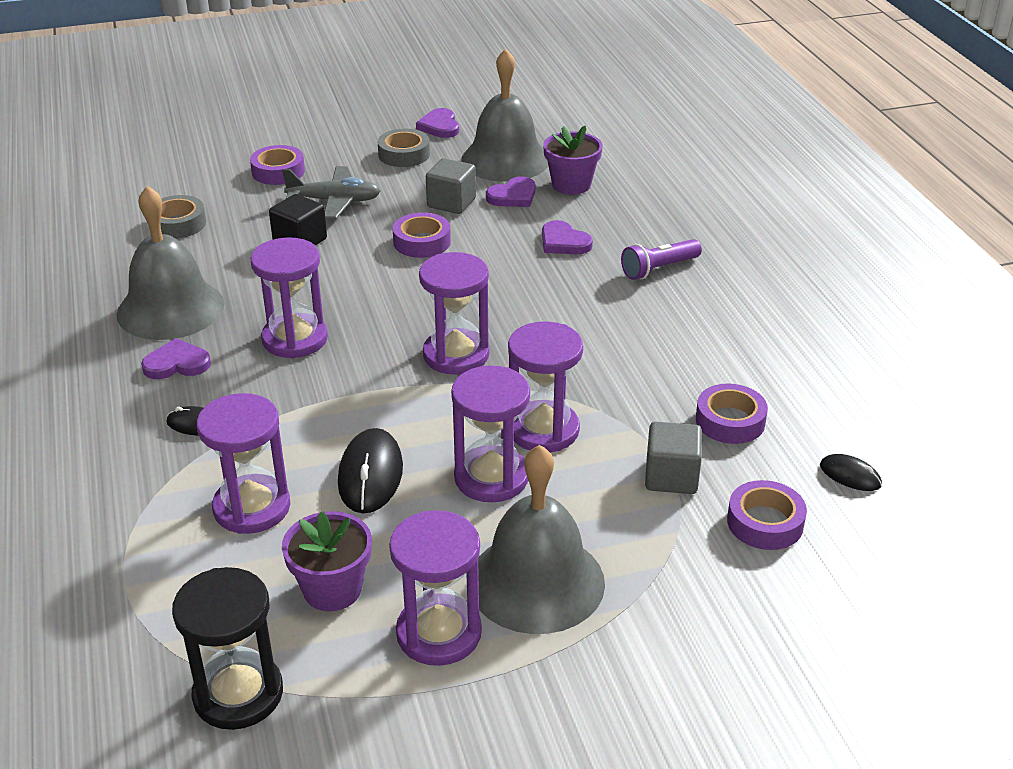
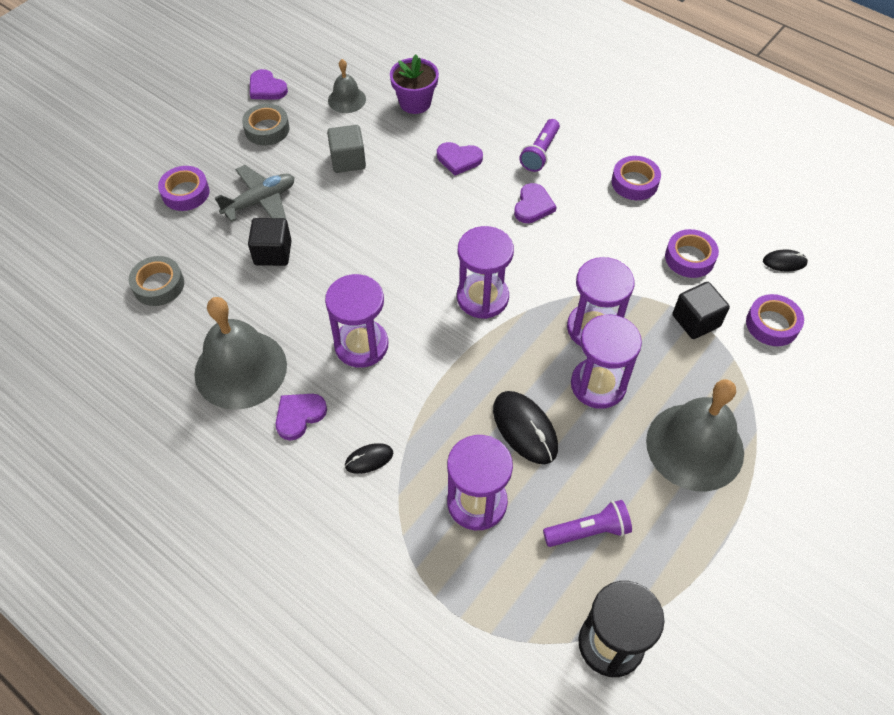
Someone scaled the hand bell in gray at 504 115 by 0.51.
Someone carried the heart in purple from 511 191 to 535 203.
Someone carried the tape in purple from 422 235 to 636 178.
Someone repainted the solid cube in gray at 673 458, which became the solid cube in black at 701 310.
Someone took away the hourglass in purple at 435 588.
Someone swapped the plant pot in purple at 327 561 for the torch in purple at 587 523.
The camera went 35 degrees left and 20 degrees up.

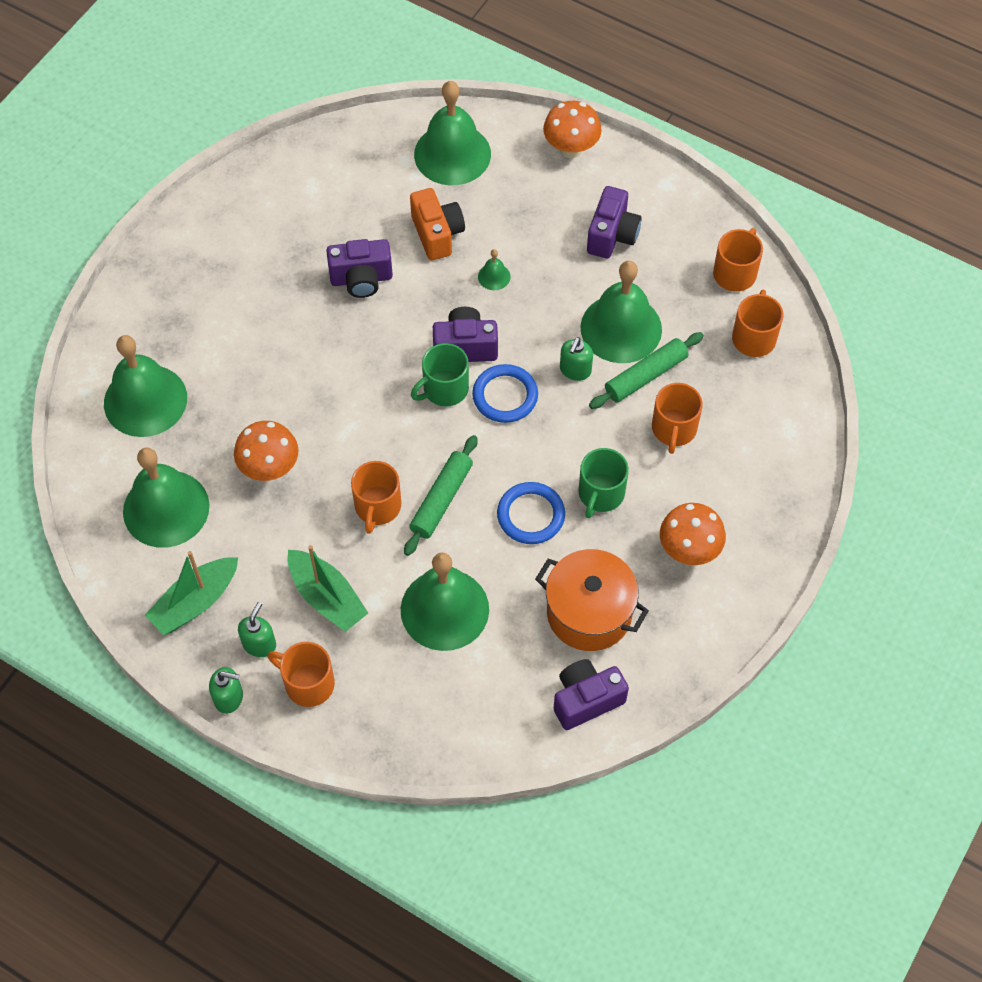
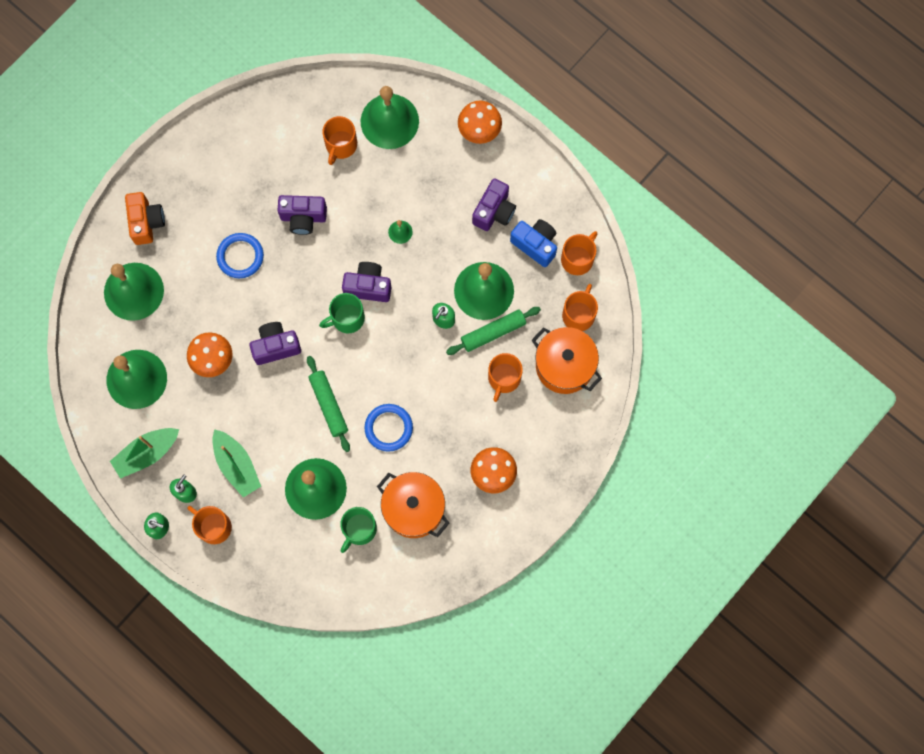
Someone carried the photo camera in bright orange from 437 224 to 145 218.
Someone carried the hoop in cobalt from 505 393 to 240 255.
Someone rotated the pastry roller in green at 441 495 by 60 degrees counterclockwise.
Someone carried the mug in green from 604 483 to 358 530.
Someone carried the mug in bright orange from 376 497 to 339 140.
Someone carried the photo camera in purple from 591 694 to 275 343.
Someone put down the photo camera in cobalt at 533 243.
Someone put down the cooking pot in bright orange at 567 360.
The camera went 10 degrees right and 15 degrees up.

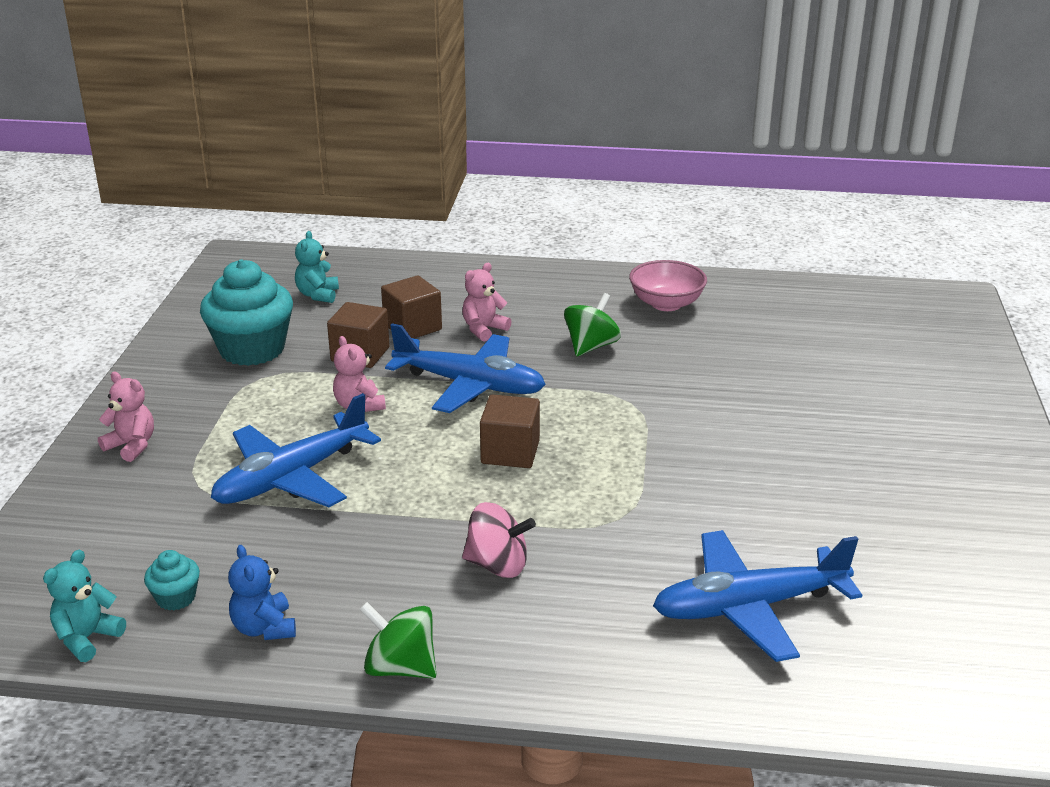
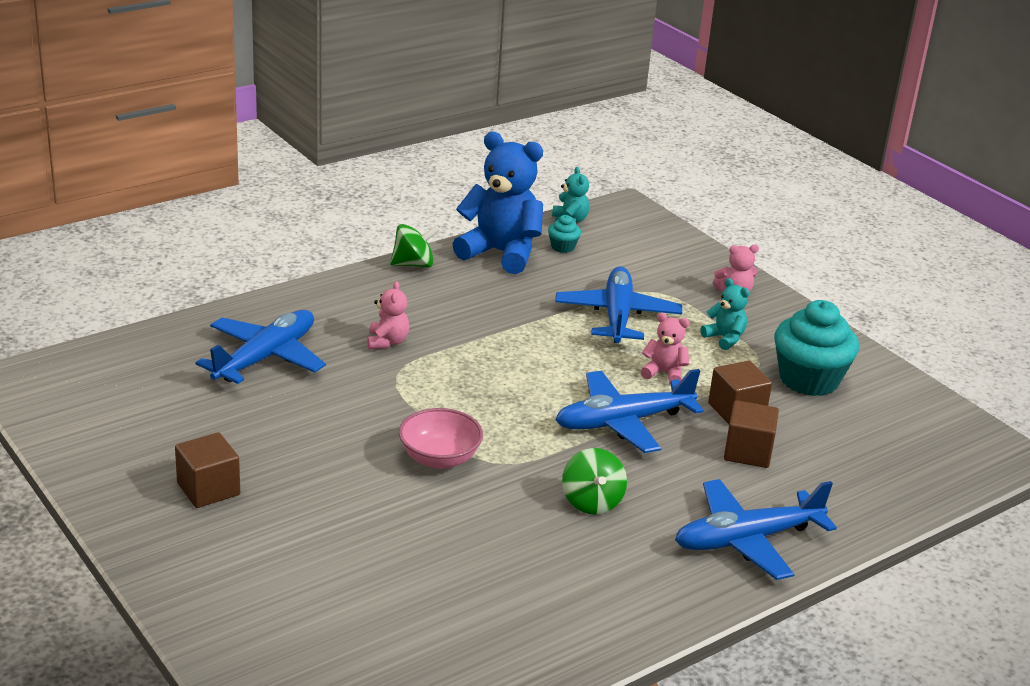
Someone carried the teddy in teal from 317 267 to 725 314.
Someone carried the bowl in pink from 668 285 to 441 438.
Someone carried the teddy in pink from 487 302 to 388 315.
Someone carried the solid cube in brown from 510 431 to 207 470.
Someone took away the toy top in pink at 499 540.
Someone scaled the teddy in cobalt at 262 592 by 2.13.
Someone put down the aeroplane in cobalt at 756 529.
The camera went 135 degrees right and 0 degrees up.

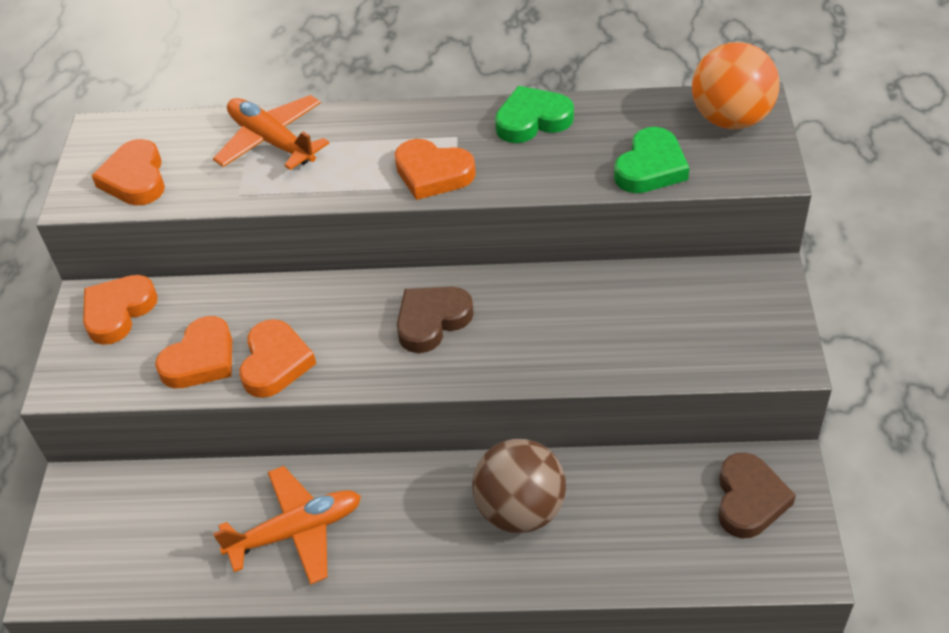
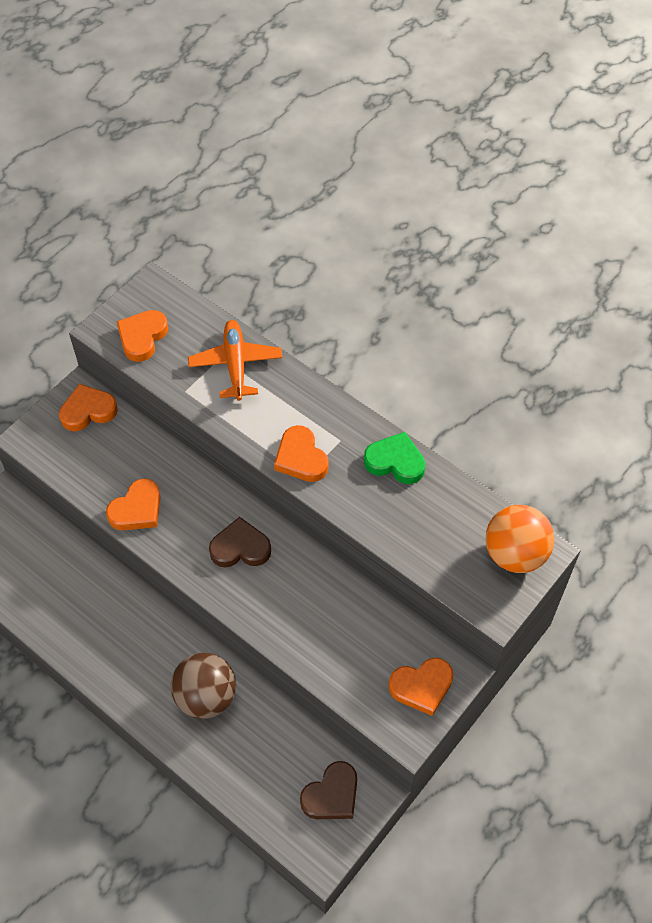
Someone took away the heart in green at 651 160.
Someone carried the heart in bright orange from 193 352 to 421 687.
Someone took away the aeroplane in bright orange at 287 525.
The camera went 35 degrees right and 10 degrees up.

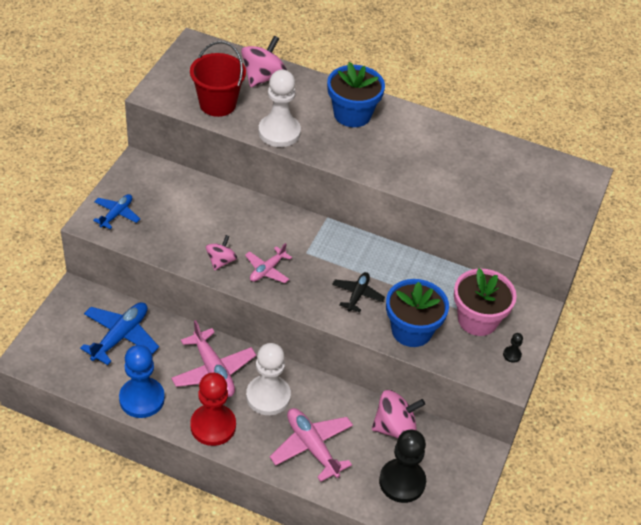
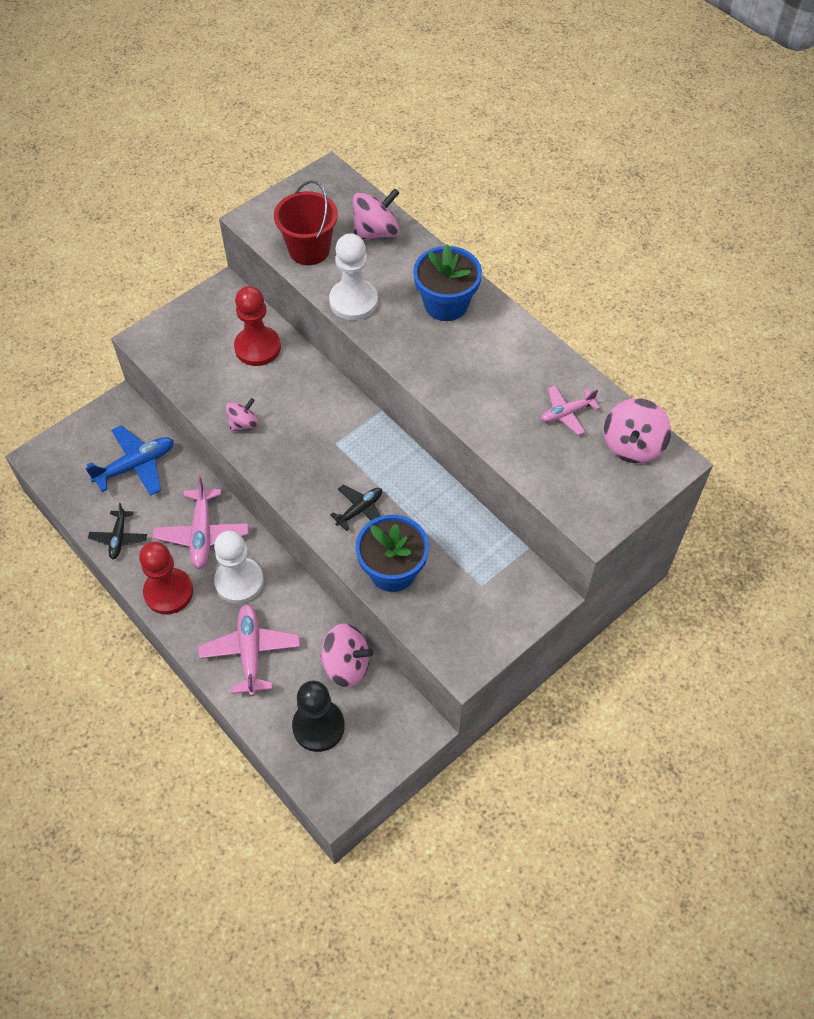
Someone took away the aeroplane in cobalt at 116 211.
Someone carried the aeroplane in pink from 268 263 to 570 410.
Someone took away the plant pot in pink at 485 302.
Someone took away the chess pawn in black at 513 348.
Someone swapped the chess pawn in cobalt at 142 381 for the aeroplane in black at 117 531.
Someone put down the chess pawn in scarlet at 257 326.
Someone put down the toy top in pink at 637 430.
The camera went 30 degrees right and 10 degrees up.

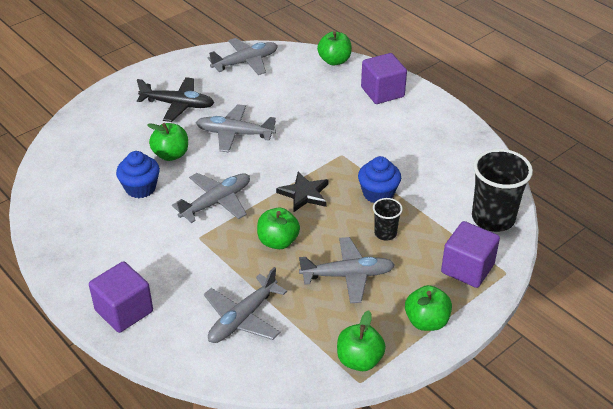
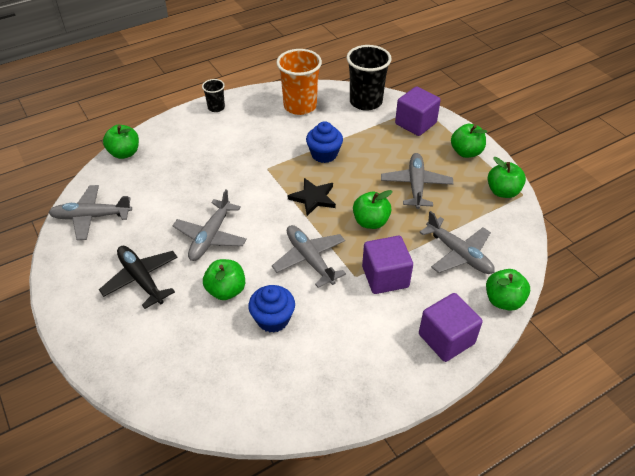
Someone rotated the aeroplane in gray at 242 56 by 75 degrees counterclockwise.
Someone carried the solid cube in purple from 384 78 to 387 265.
Someone rotated the aeroplane in black at 175 99 by 60 degrees counterclockwise.
Someone carried the beaker in black from 388 219 to 213 95.
Someone put down the beaker in bright orange at 299 82.
Someone put down the apple fruit in green at 508 290.
The camera went 80 degrees left and 5 degrees up.

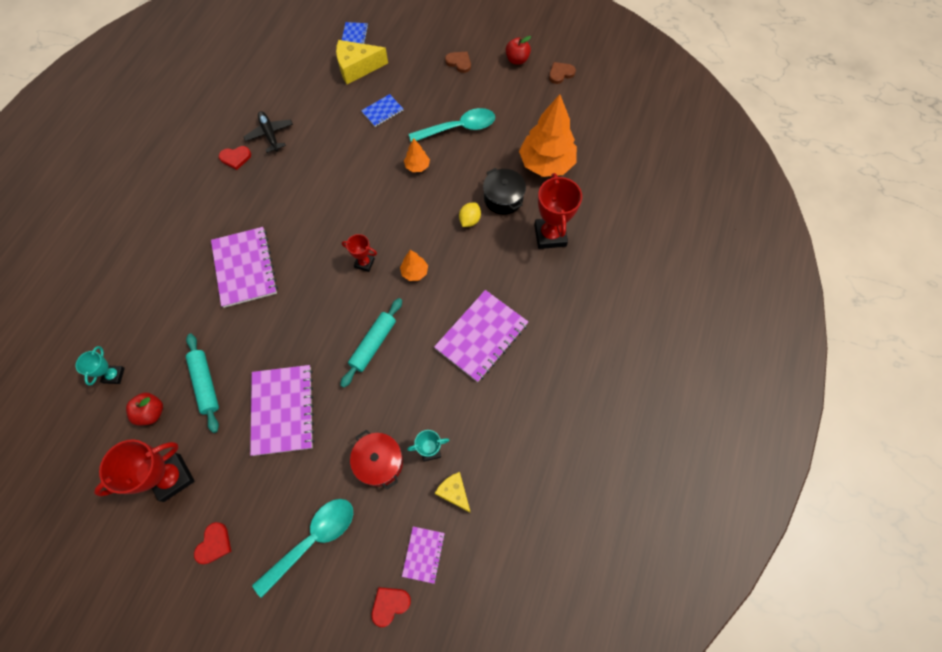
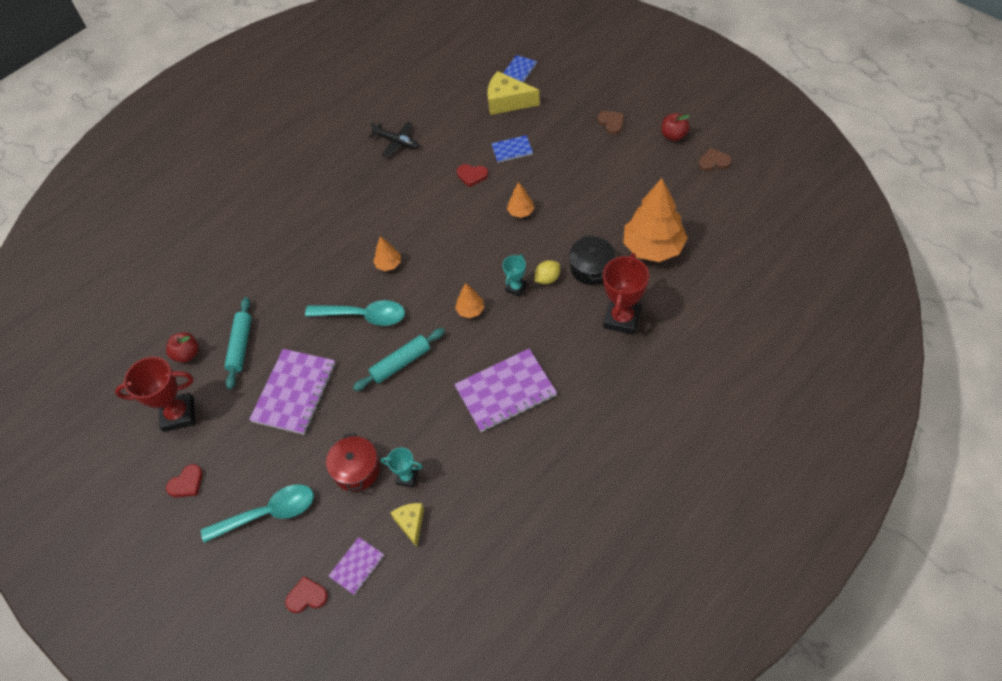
Someone carried the tablespoon in teal from 452 125 to 355 313.
Someone rotated the aeroplane in black at 268 132 by 120 degrees clockwise.
Someone carried the heart in scarlet from 235 158 to 472 175.
Someone took away the exercise book in purple at 244 267.
Someone took away the trophy in scarlet at 359 253.
Someone carried the trophy in teal from 100 366 to 515 275.
Someone put down the toy tree in bright orange at 387 253.
The camera went 30 degrees right and 10 degrees down.

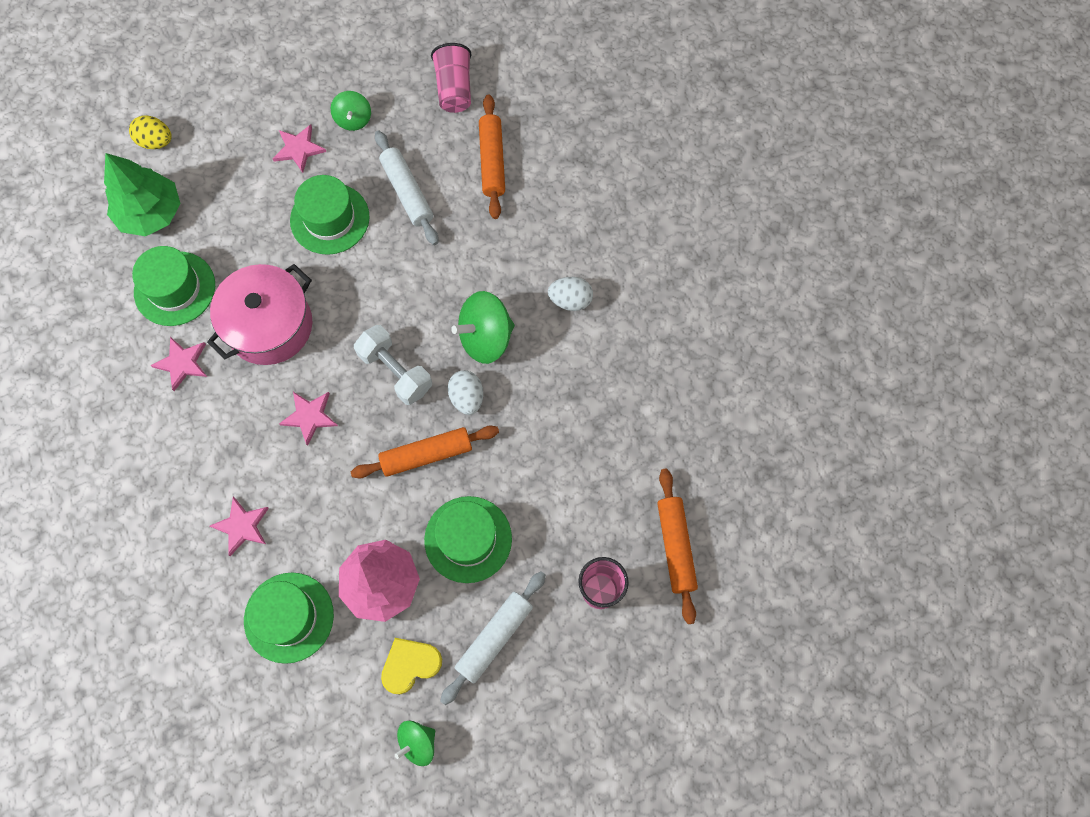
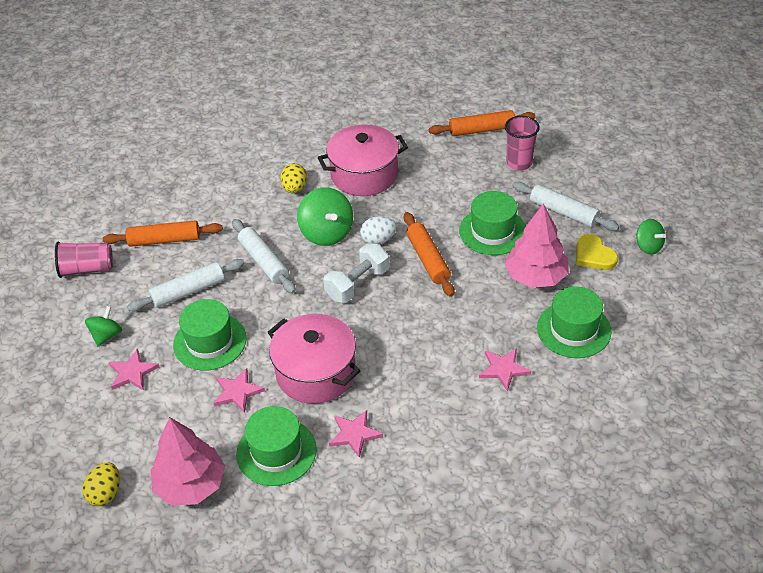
Someone rotated the toy top in green at 351 111 by 60 degrees counterclockwise.
Someone repainted the toy tree in green at 142 194, which became the toy tree in pink at 188 461.
Someone repainted the toy egg in pure white at 570 294, which became the toy egg in yellow at 293 178.
Someone carried the star shape in pink from 308 419 to 239 390.
Someone put down the cooking pot in pink at 363 160.
Someone put down the pastry roller in pure white at 264 256.
The camera went 90 degrees left and 25 degrees down.

